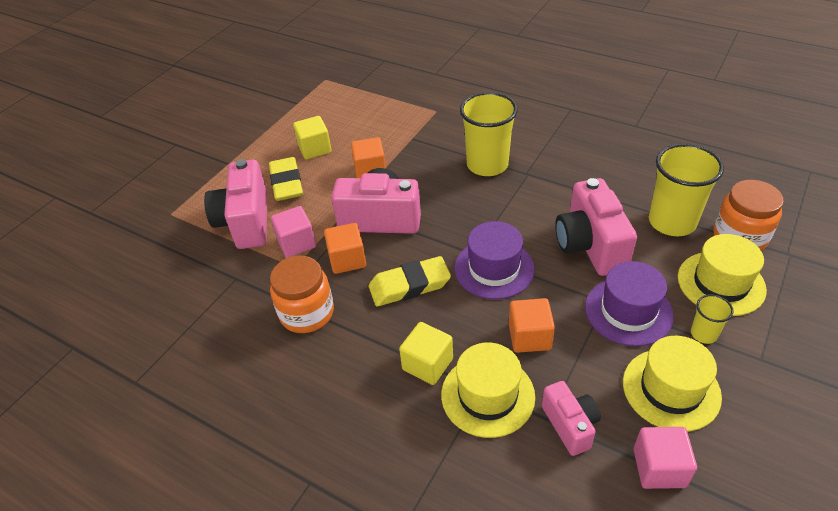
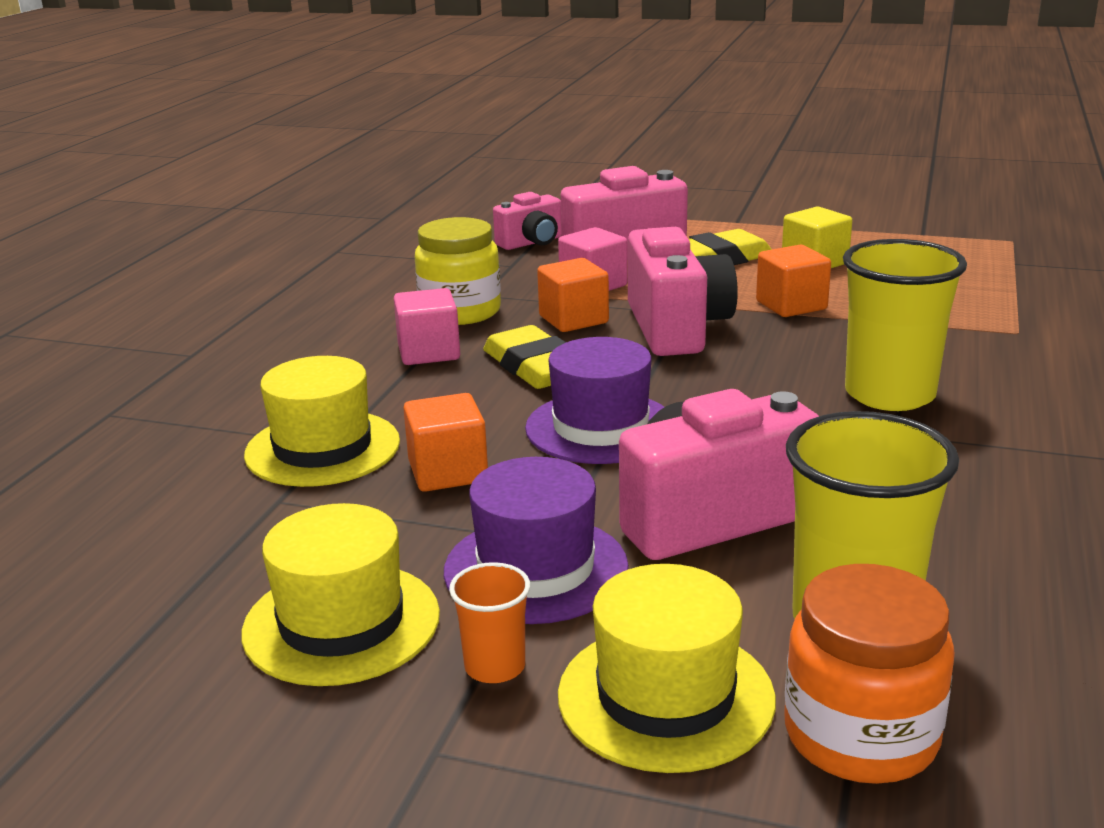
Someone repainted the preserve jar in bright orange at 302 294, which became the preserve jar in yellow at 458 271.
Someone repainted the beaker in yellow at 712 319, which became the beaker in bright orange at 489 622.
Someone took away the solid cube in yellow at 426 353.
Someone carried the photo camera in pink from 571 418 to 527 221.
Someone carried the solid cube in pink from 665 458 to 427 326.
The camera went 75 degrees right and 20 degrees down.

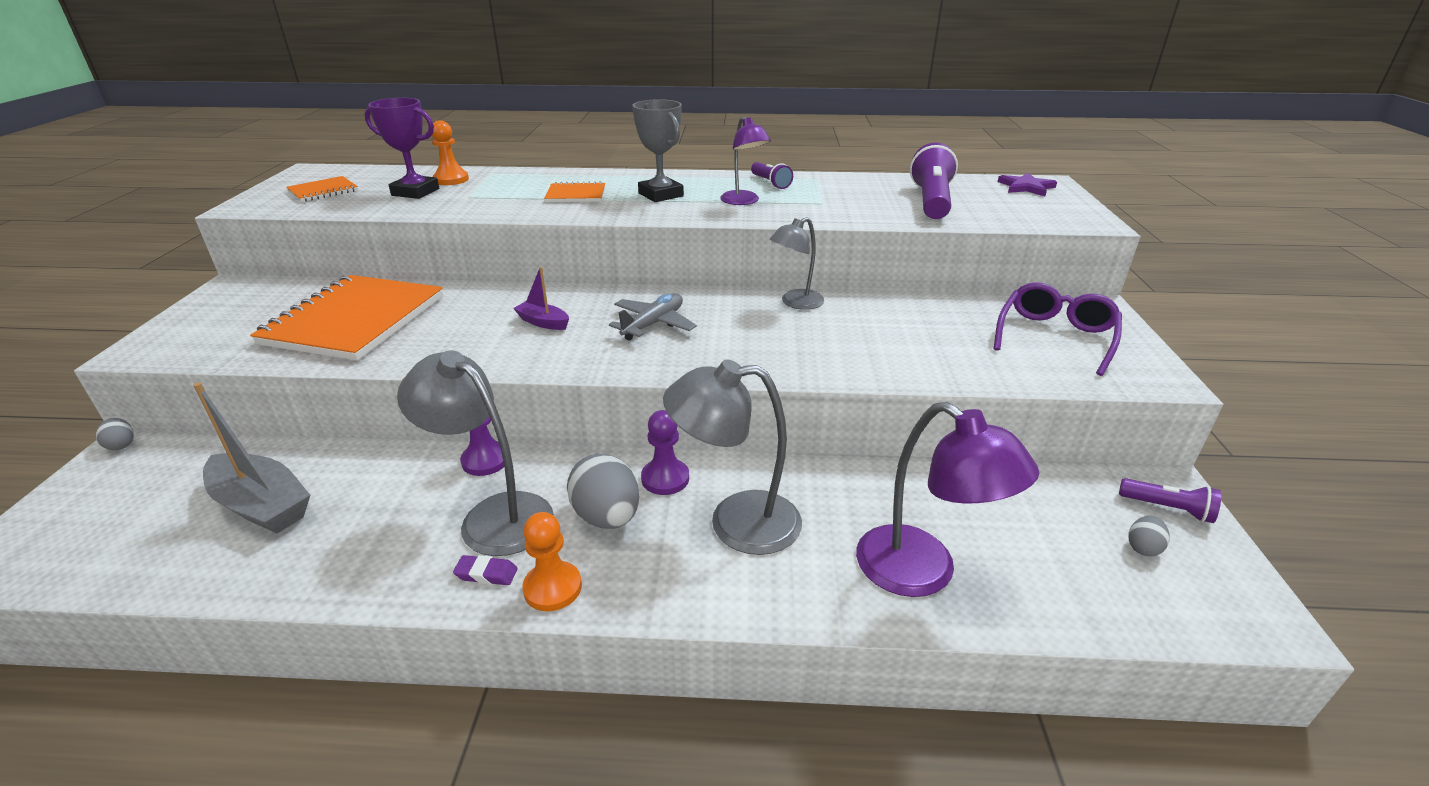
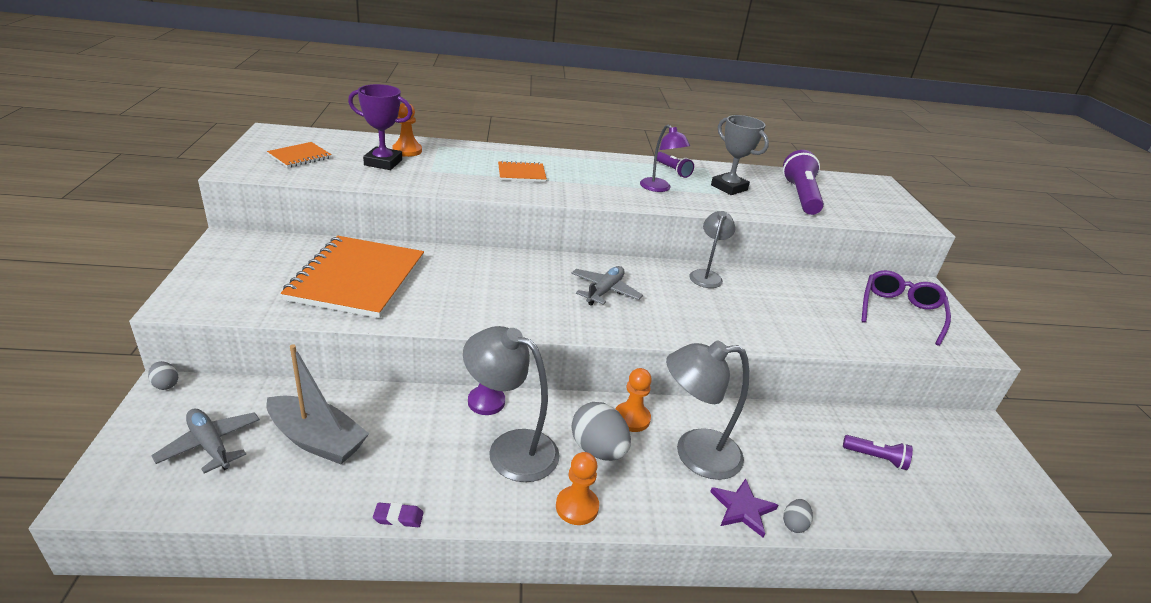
Someone carried the trophy in gray from 658 150 to 740 155.
Someone carried the star shape in purple from 1027 184 to 744 508.
Someone rotated the desk lamp in gray at 797 263 by 150 degrees clockwise.
Someone took away the sailboat in purple at 541 298.
Someone took away the desk lamp in purple at 947 499.
Someone repainted the chess pawn in purple at 665 452, which became the chess pawn in bright orange at 633 400.
Someone carried the torch in purple from 1170 500 to 878 452.
Someone carried the toy egg in gray from 1149 536 to 798 516.
Someone carried the eraser in purple from 485 570 to 398 514.
Someone put down the aeroplane in gray at 205 441.
The camera went 10 degrees left and 0 degrees up.

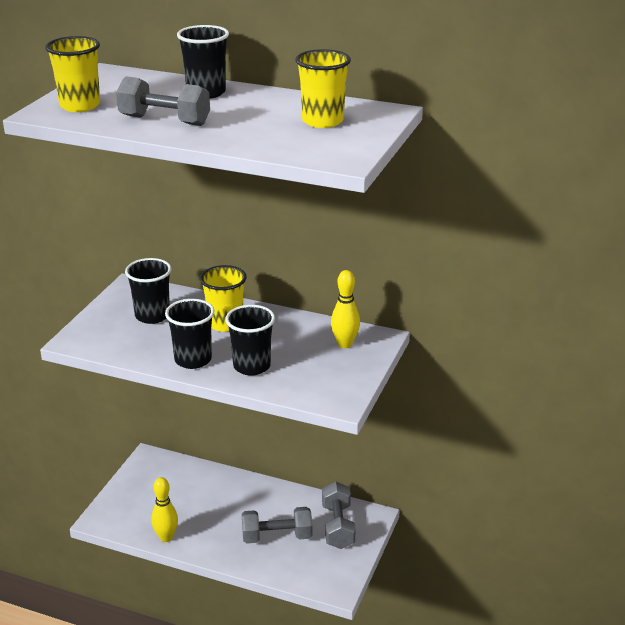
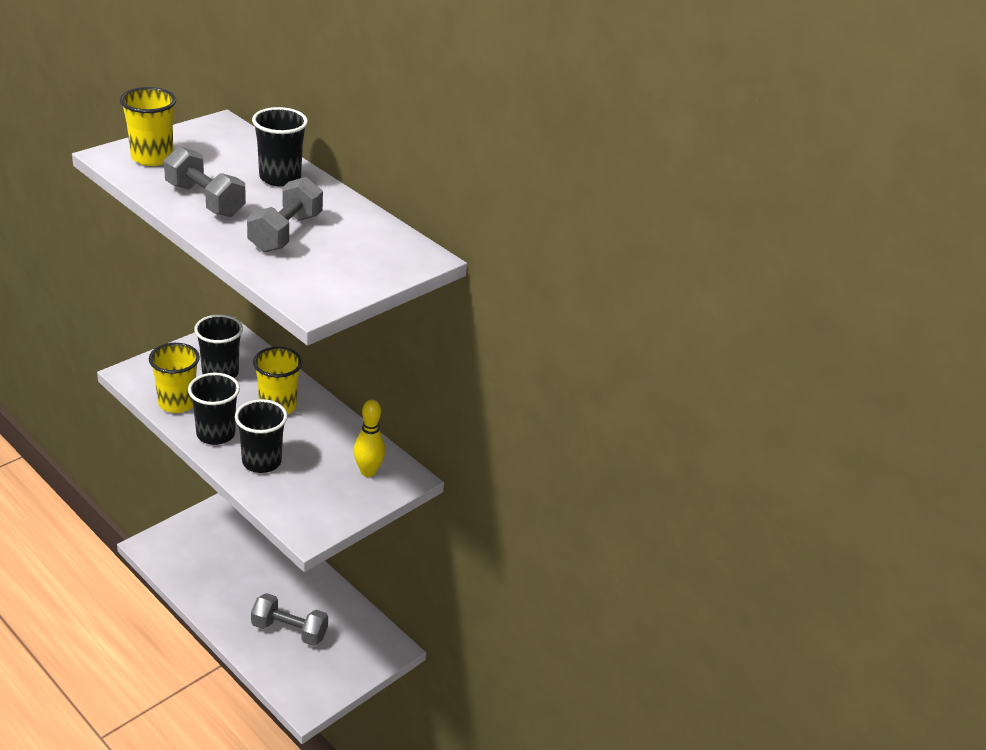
Someone carried the beaker in yellow from 323 88 to 174 378.
Someone took away the bowling pin in yellow at 164 509.
Someone carried the hand weight in gray from 339 515 to 285 214.
The camera went 20 degrees right and 5 degrees up.

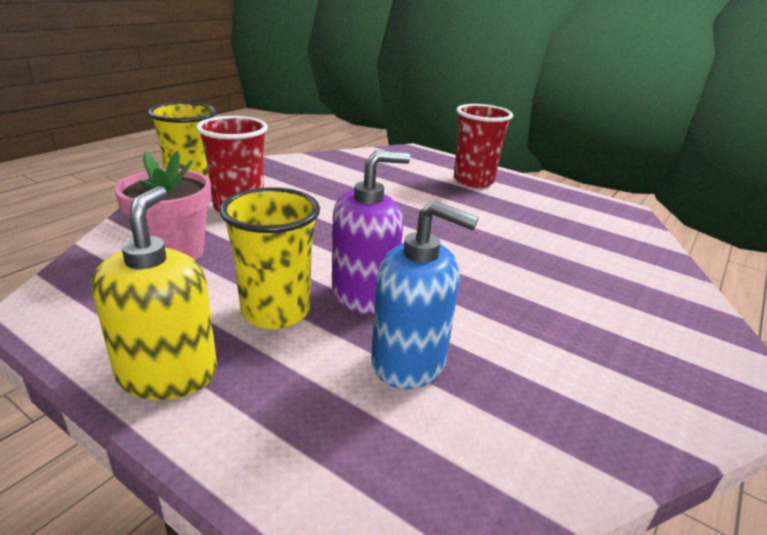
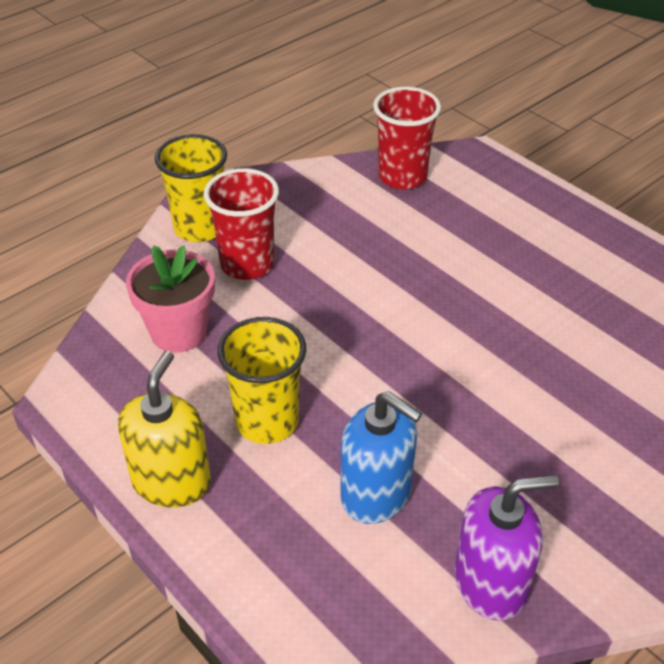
Someone carried the beaker in scarlet from 483 146 to 407 138.
Someone carried the pump bottle in purple from 371 232 to 507 548.
The camera went 15 degrees right and 15 degrees up.

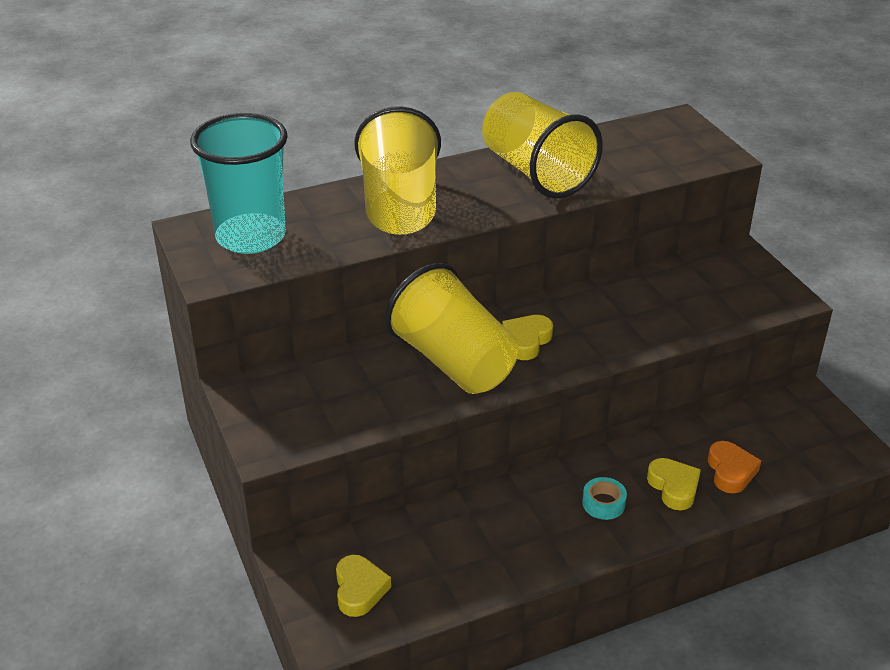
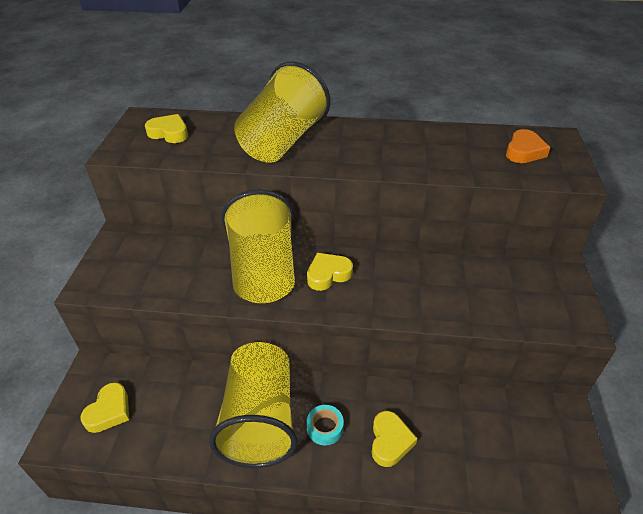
Someone carried the beaker in yellow from 542 145 to 253 405.
Someone swapped the beaker in teal at 239 183 for the heart in yellow at 166 128.
Someone carried the heart in bright orange from 734 467 to 528 146.
The camera went 30 degrees right and 5 degrees up.

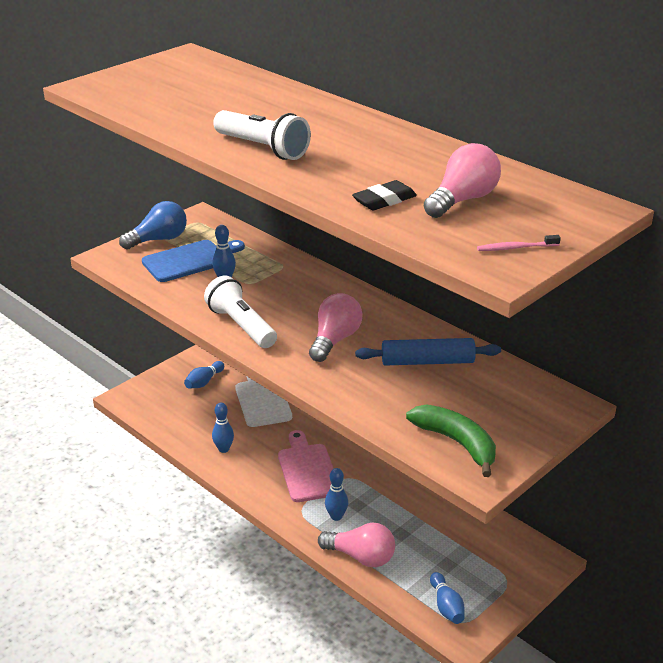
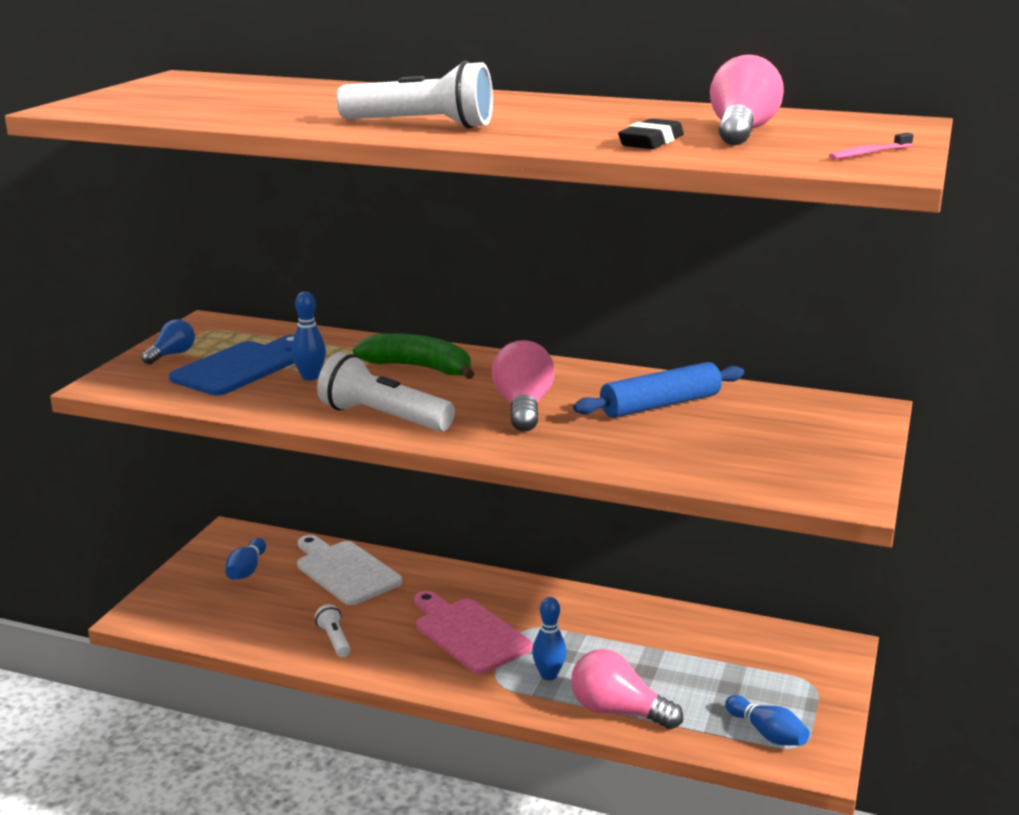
Someone scaled the light bulb in cobalt at 153 225 by 0.59.
Someone swapped the bowling pin in cobalt at 223 428 for the torch in pure white at 332 630.
Someone carried the toy banana in green from 451 441 to 413 356.
Someone rotated the light bulb in pink at 356 544 by 150 degrees counterclockwise.
The camera went 25 degrees left and 10 degrees down.

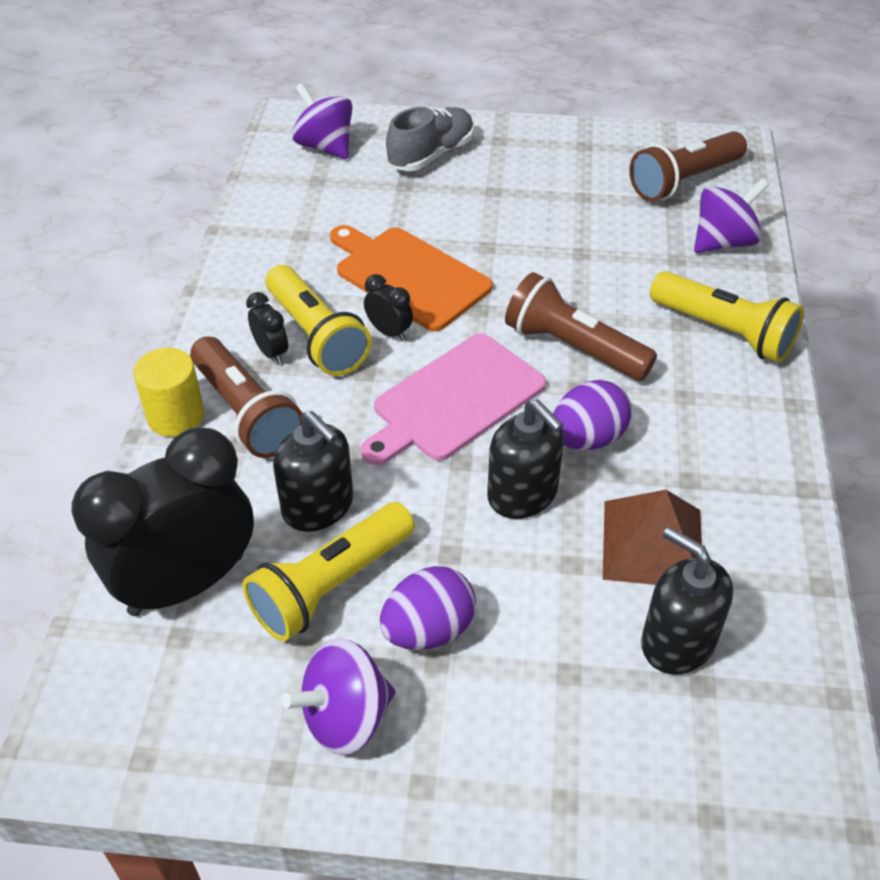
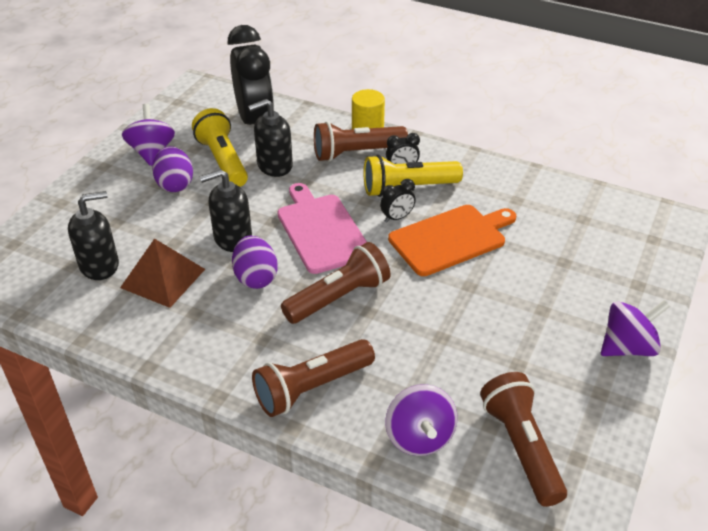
Someone carried the toy top in purple from 322 121 to 635 328.
Someone took away the lace-up shoe in gray at 430 139.
Someone repainted the torch in yellow at 727 317, which became the torch in brown at 313 378.
The camera went 110 degrees right and 5 degrees down.

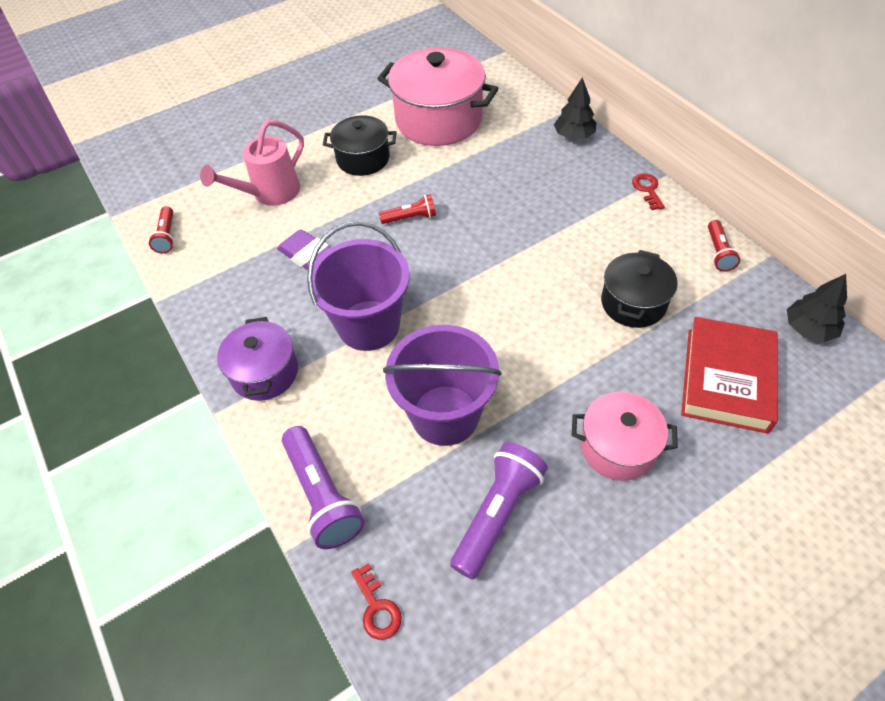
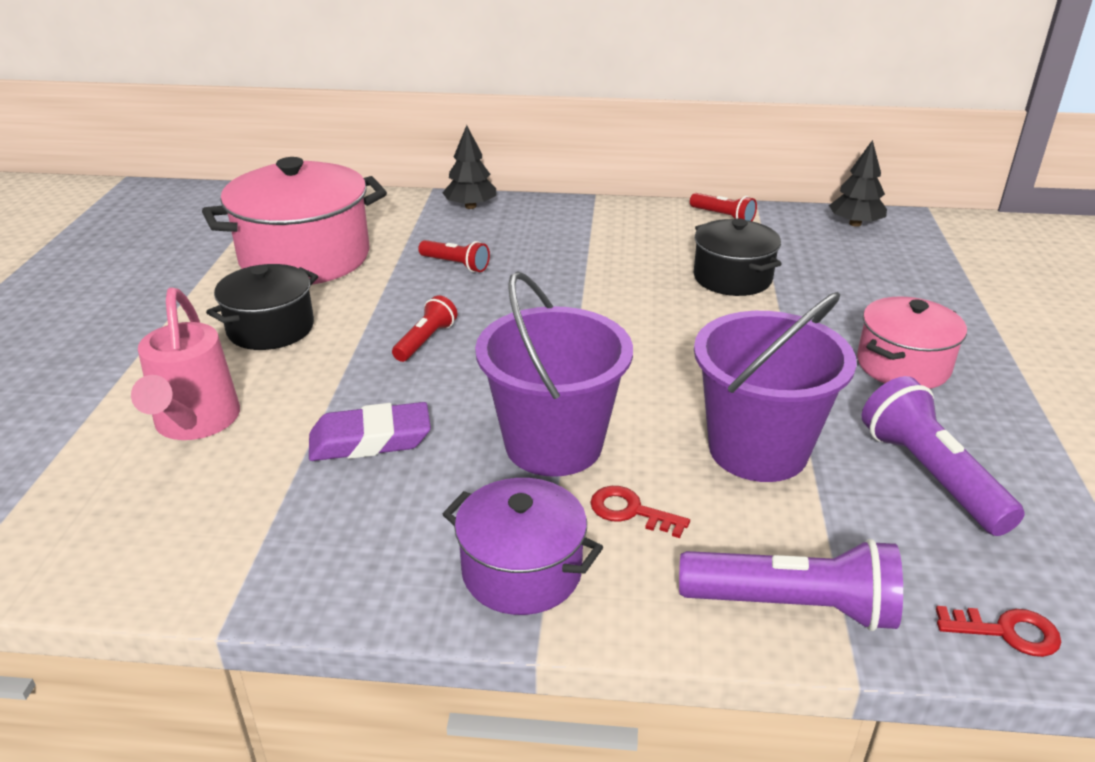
Someone carried the latchkey in scarlet from 648 191 to 640 512.
Someone carried the torch in scarlet from 161 229 to 454 256.
Someone took away the book in scarlet at 729 375.
The camera went 55 degrees left and 20 degrees down.

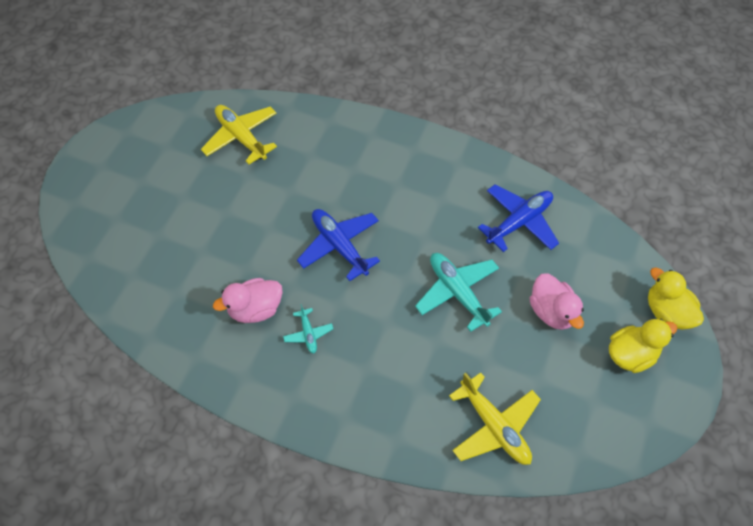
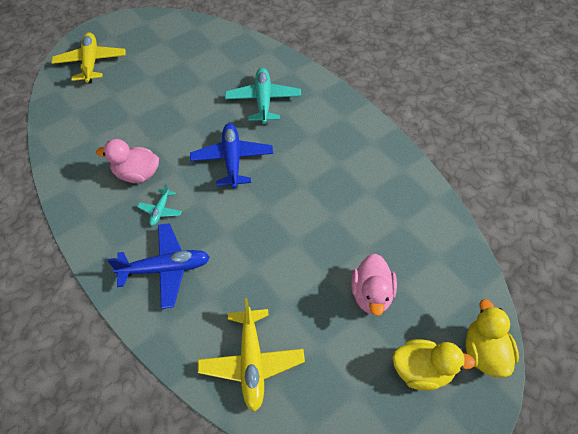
Someone carried the aeroplane in yellow from 239 134 to 88 57.
Someone carried the aeroplane in cobalt from 518 218 to 158 266.
Someone carried the aeroplane in teal from 458 292 to 263 96.
The camera went 30 degrees right and 5 degrees down.

